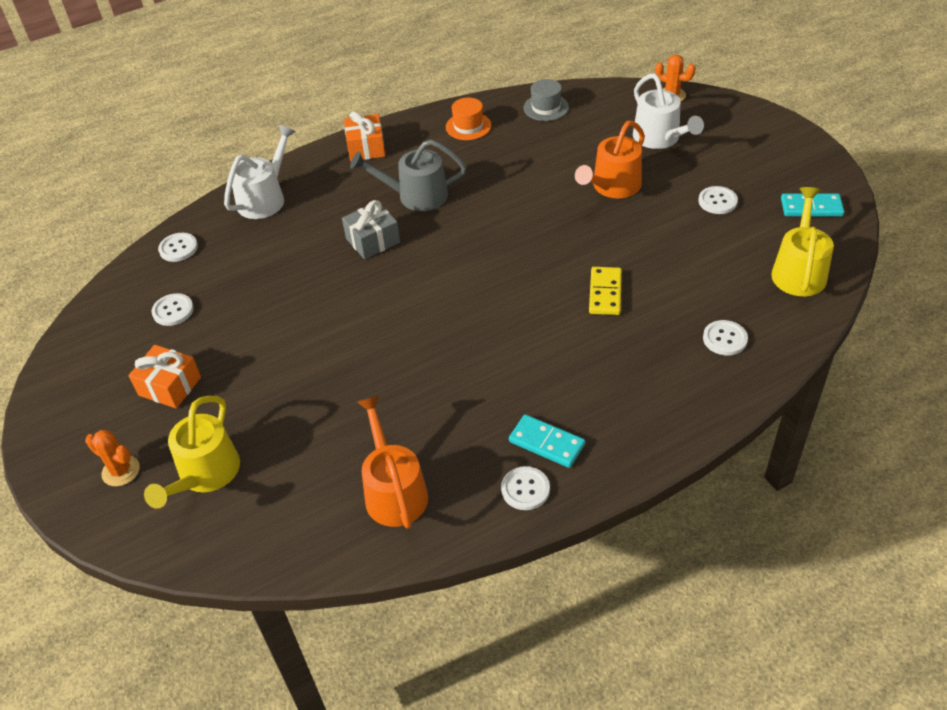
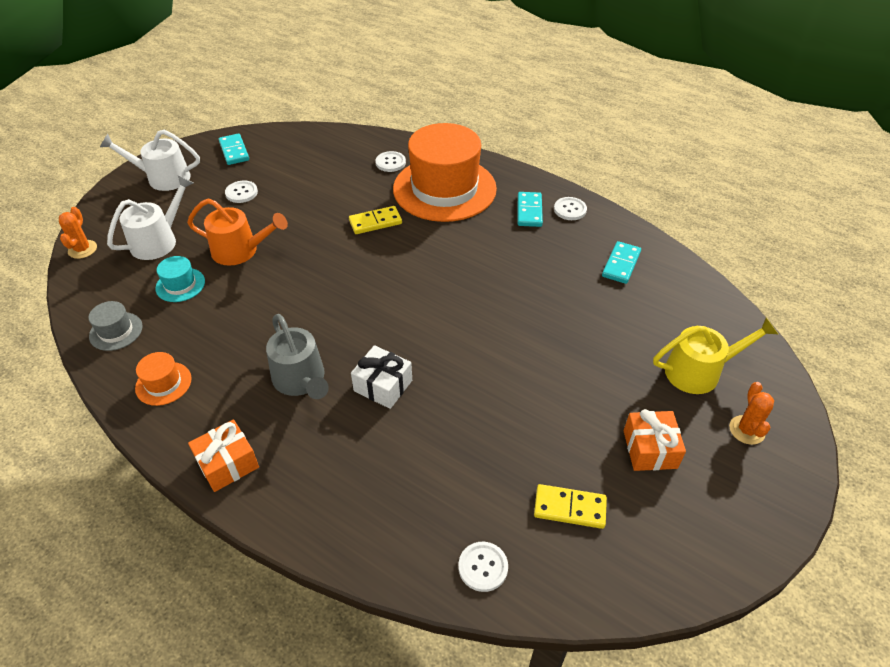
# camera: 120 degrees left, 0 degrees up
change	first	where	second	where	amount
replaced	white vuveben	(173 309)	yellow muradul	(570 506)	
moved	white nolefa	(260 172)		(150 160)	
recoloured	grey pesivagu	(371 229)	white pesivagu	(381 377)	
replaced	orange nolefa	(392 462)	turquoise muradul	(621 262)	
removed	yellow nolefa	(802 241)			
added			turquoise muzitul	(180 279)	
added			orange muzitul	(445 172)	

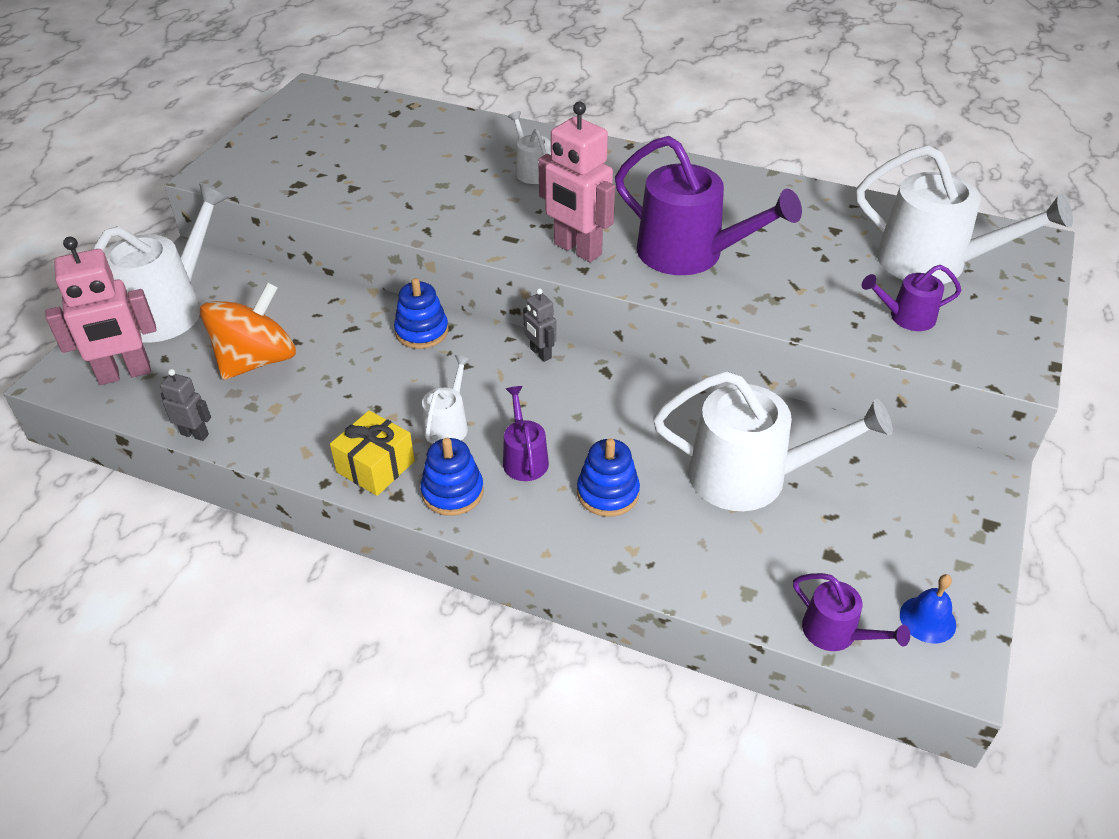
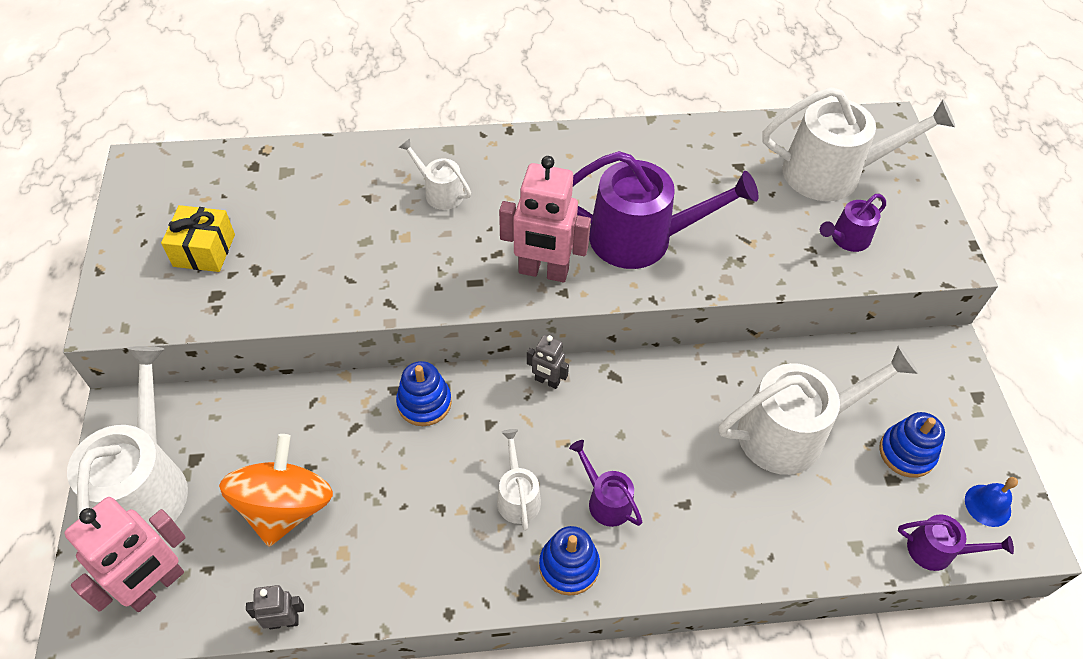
# camera: 30 degrees left, 10 degrees up
change	first	where	second	where	amount
moved	yellow pesivagu	(372 453)		(198 238)	
moved	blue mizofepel	(608 477)		(912 445)	

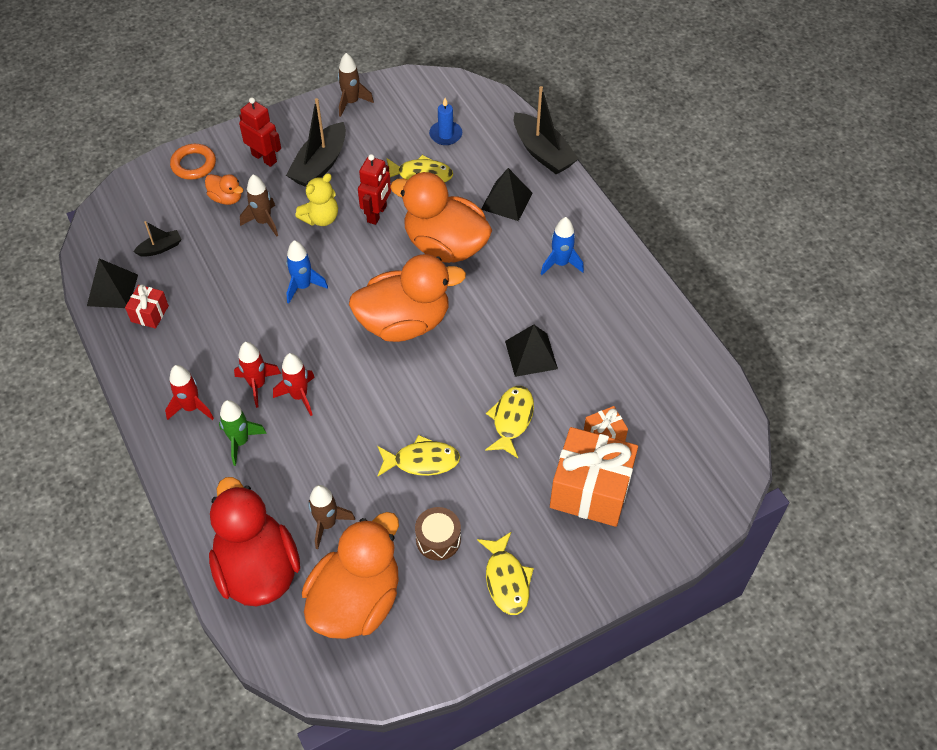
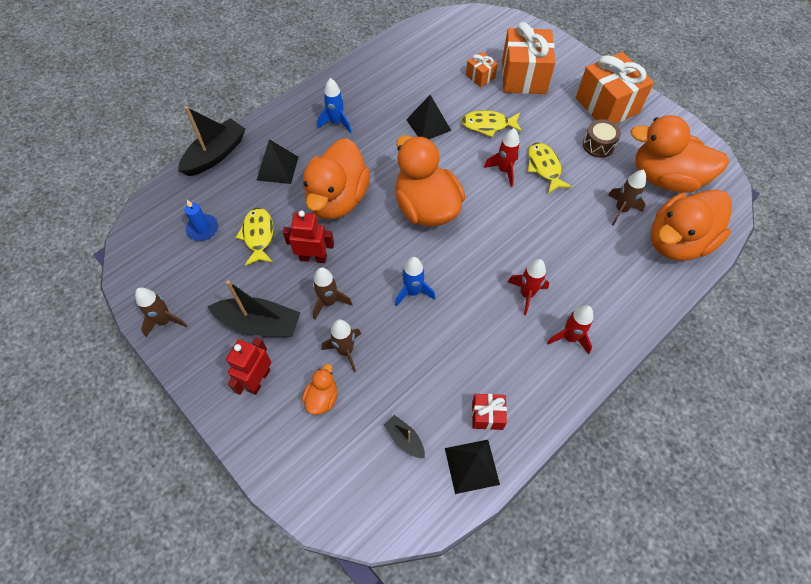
# camera: 105 degrees left, 5 degrees up
change	first	where	second	where	amount
removed	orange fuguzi	(193 162)			
recoloured	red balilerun	(254 541)	orange balilerun	(691 225)	
removed	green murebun	(243 433)			
moved	red murebun	(294 384)		(502 157)	
replaced	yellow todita	(316 199)	brown murebun	(332 293)	
replaced	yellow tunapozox	(505 573)	orange pesivagu	(615 88)	

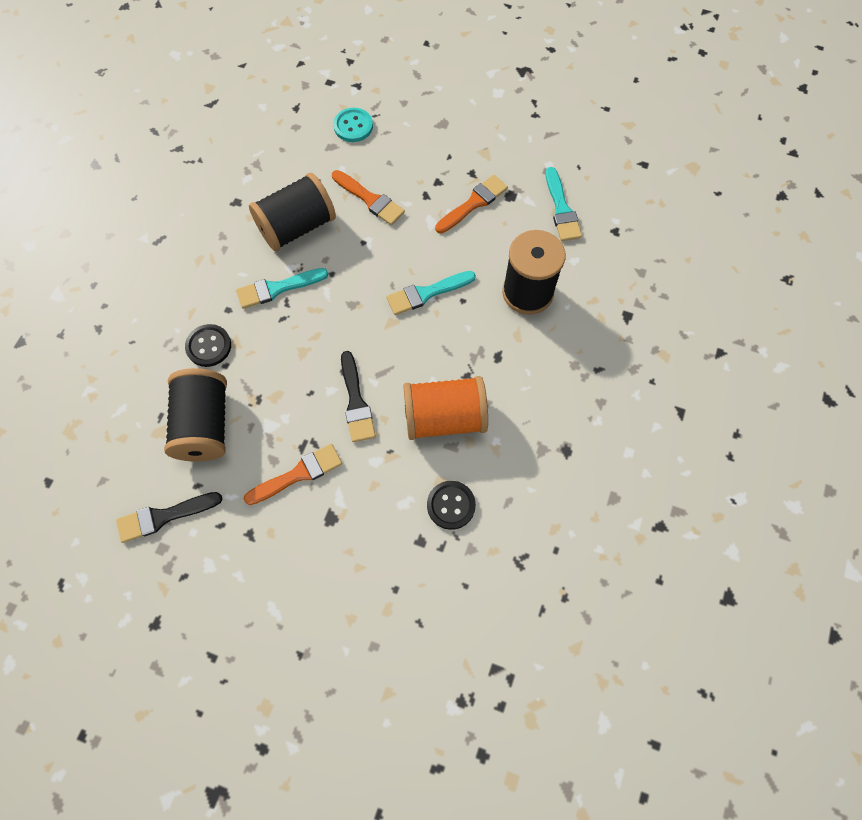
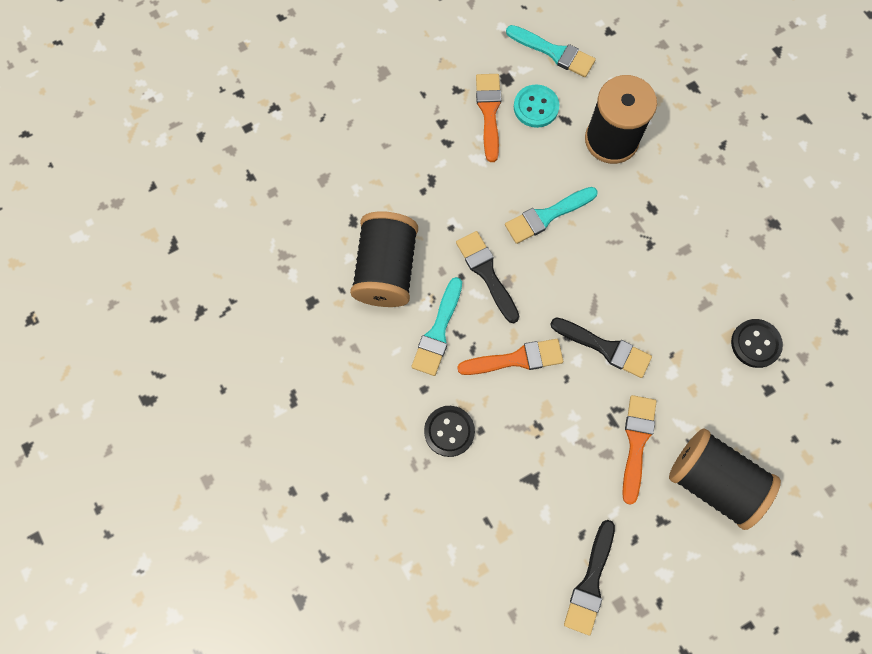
# camera: 50 degrees left, 5 degrees up
change	first	where	second	where	amount
moved	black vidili	(195 414)		(725 479)	
moved	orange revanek	(368 197)		(510 357)	
moved	turquoise vuveben	(353 125)		(536 106)	
turned	turquoise revanek	(431 293)		(551 215)	45 degrees clockwise
removed	orange vidili	(445 408)			
added			black revanek	(488 277)	

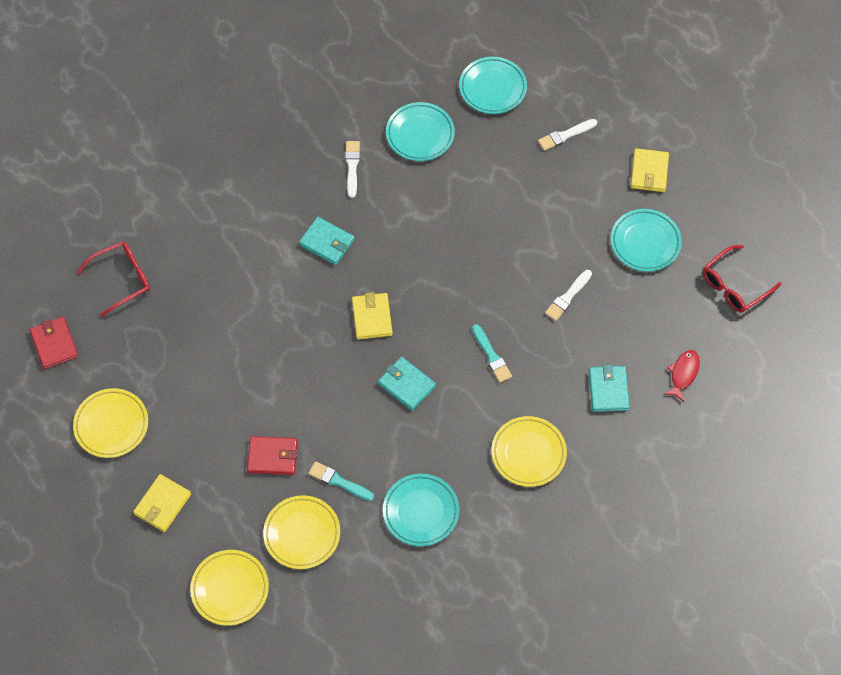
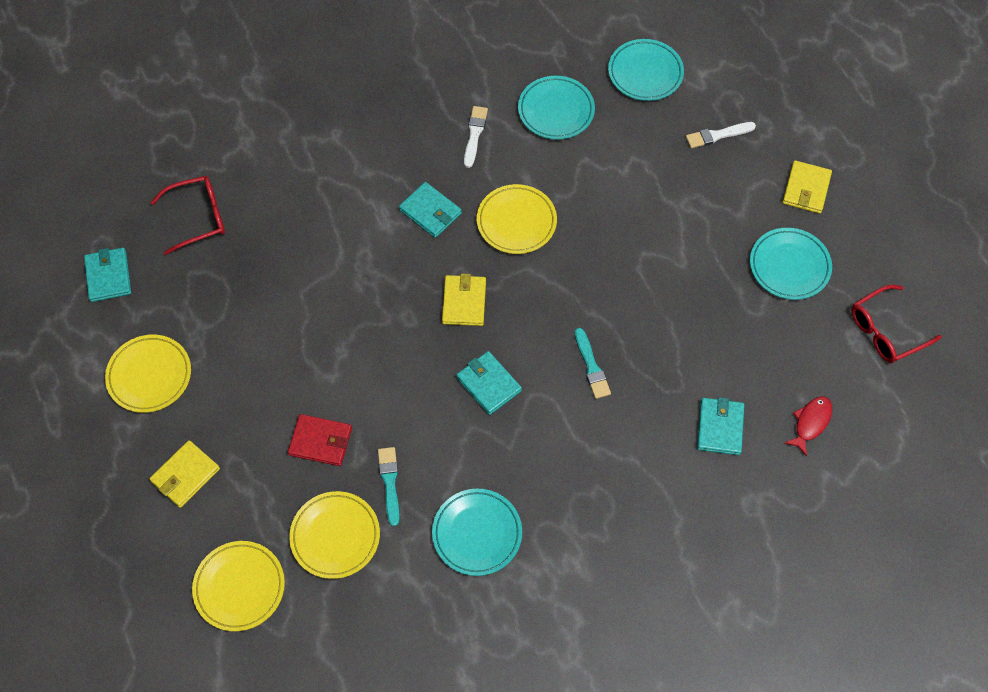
# camera: 10 degrees right, 0 degrees up
change	first	where	second	where	amount
recoloured	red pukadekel	(54 343)	turquoise pukadekel	(107 275)	
turned	turquoise revanek	(341 481)		(388 486)	45 degrees clockwise
moved	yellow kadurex	(529 451)		(517 219)	
removed	white revanek	(568 295)			

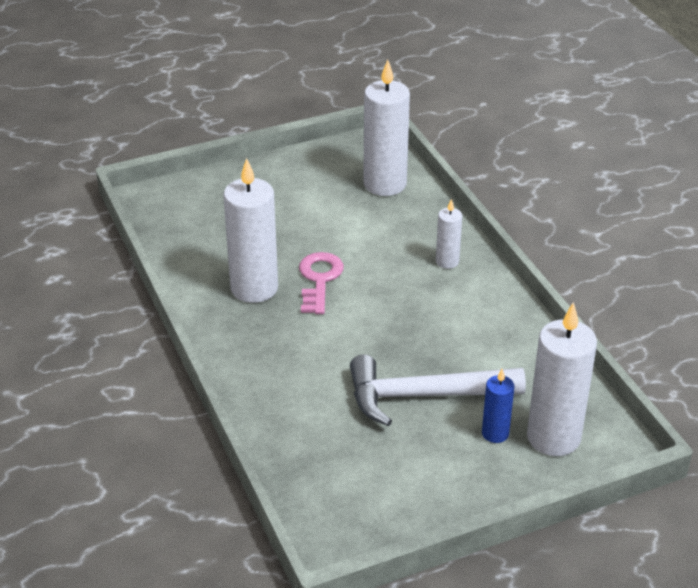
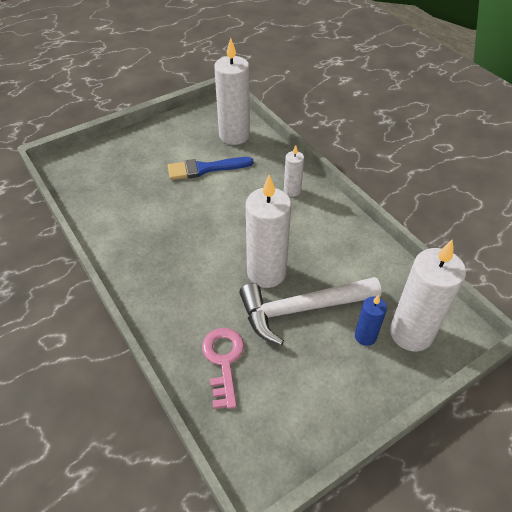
# camera: 10 degrees left, 10 degrees up
change	first	where	second	where	amount
moved	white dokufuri	(250 230)		(268 231)	
moved	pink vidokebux	(321 283)		(223 368)	
added			blue revanek	(211 168)	

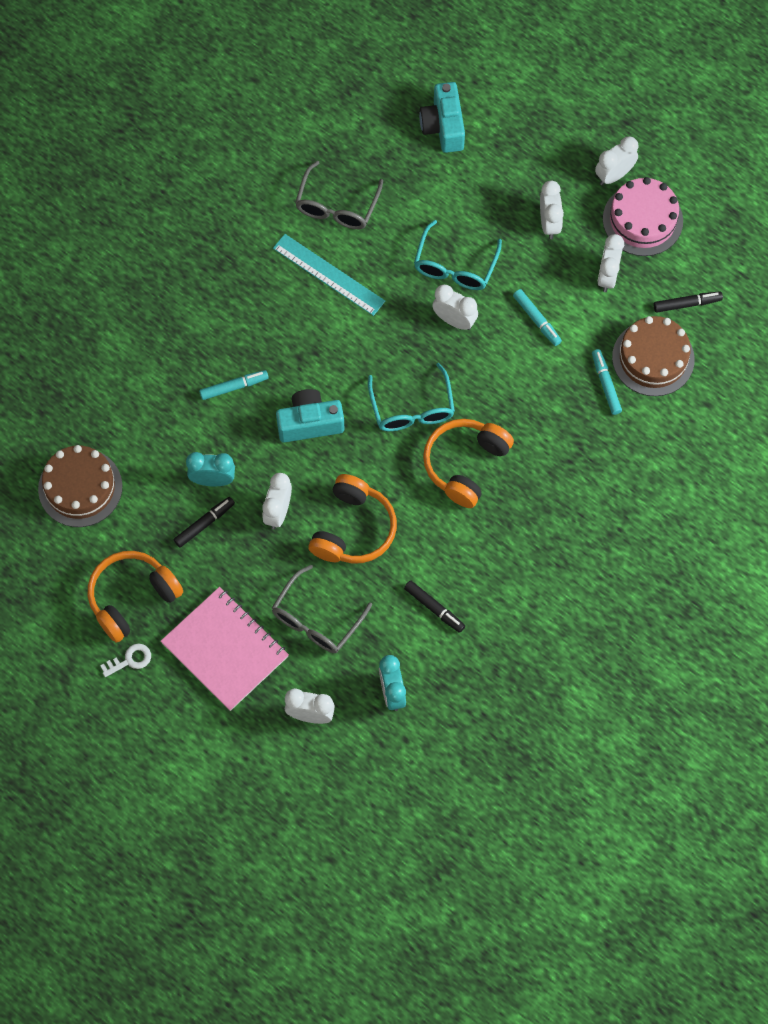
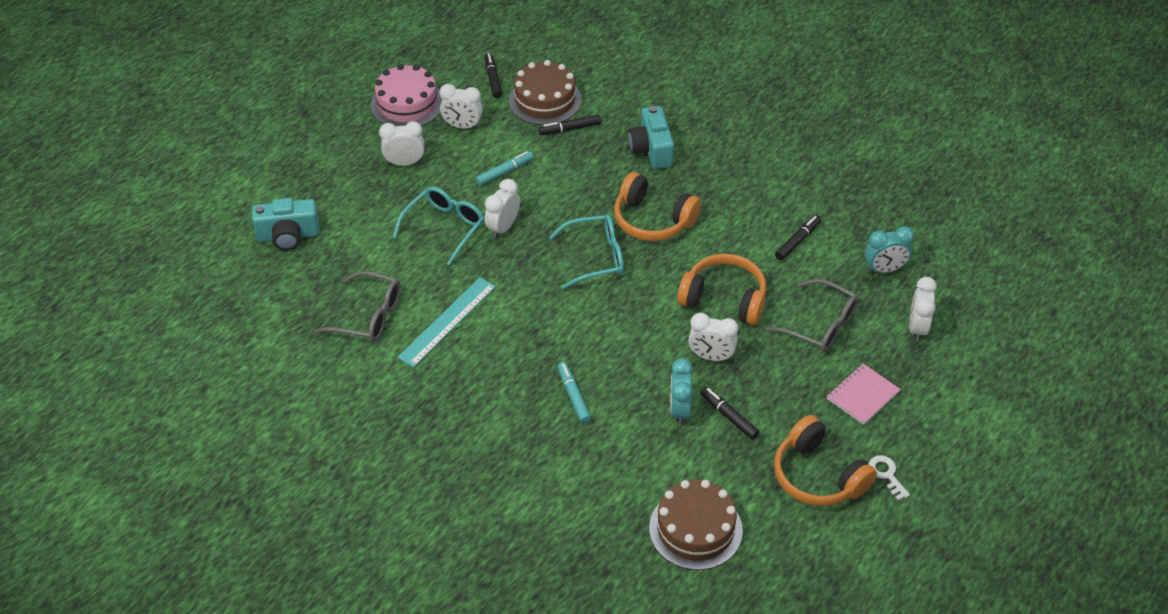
# camera: 90 degrees left, 20 degrees down
change	first	where	second	where	amount
resized	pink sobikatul	(224 649)		(864 394)	x0.58
moved	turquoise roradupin	(310 416)		(651 137)	
turned	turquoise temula	(458 255)		(438 225)	75 degrees counterclockwise
recoloured	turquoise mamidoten	(607 382)	black mamidoten	(570 125)	
removed	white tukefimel	(617 160)			

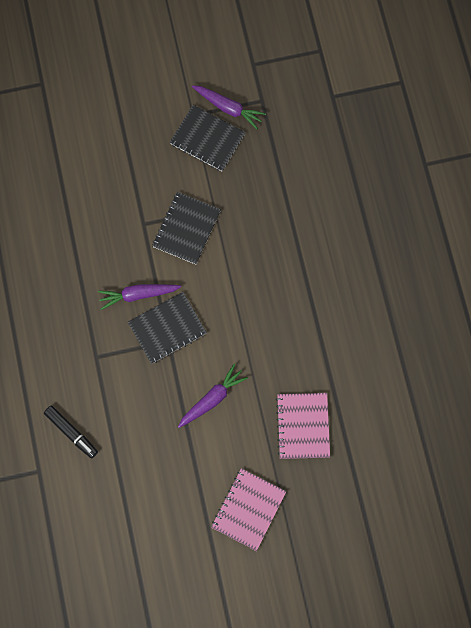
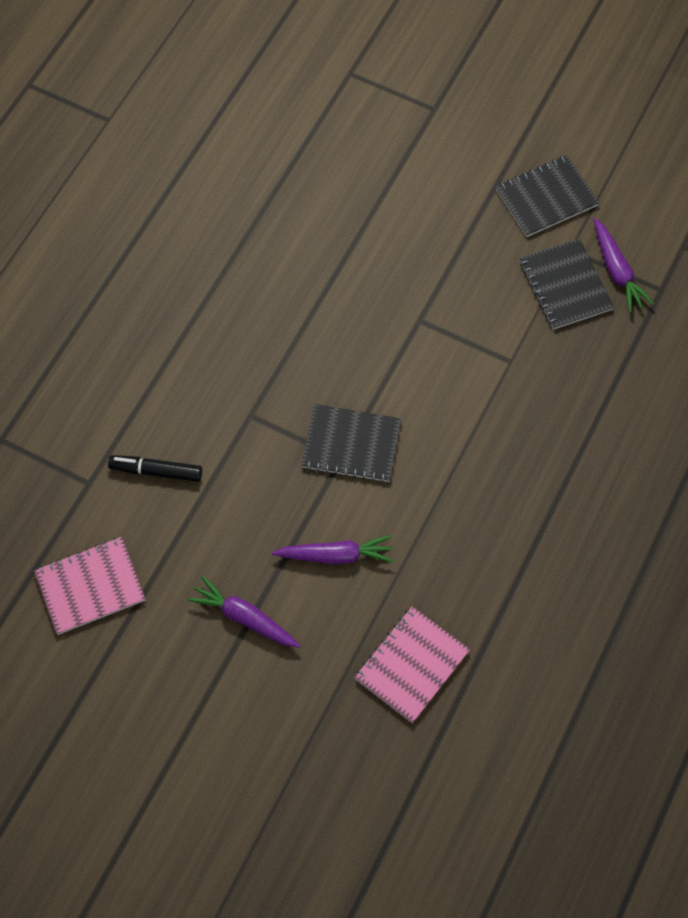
# camera: 40 degrees right, 10 degrees down
change	first	where	second	where	amount
turned	black mamidoten	(71 432)		(155 468)	105 degrees clockwise
moved	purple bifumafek	(139 297)		(244 612)	
moved	black sobikatul	(186 228)		(547 196)	
moved	pink sobikatul	(248 509)		(89 586)	

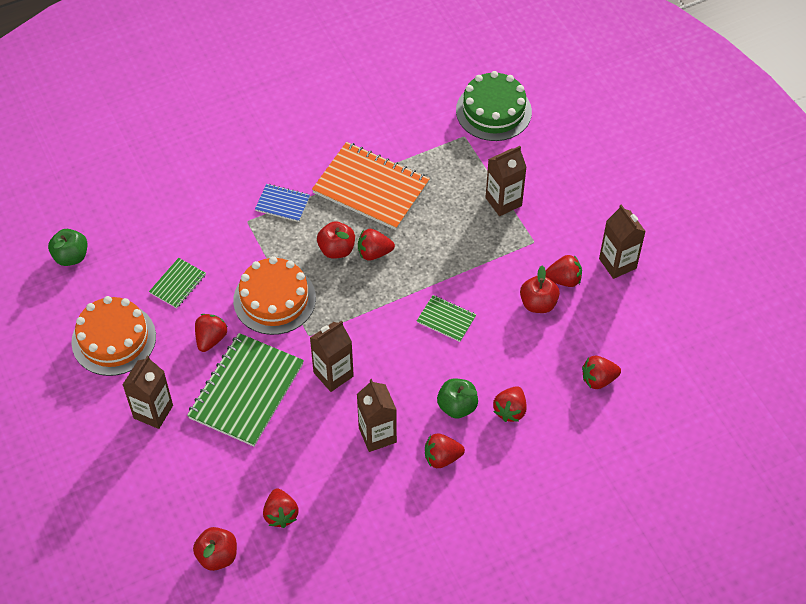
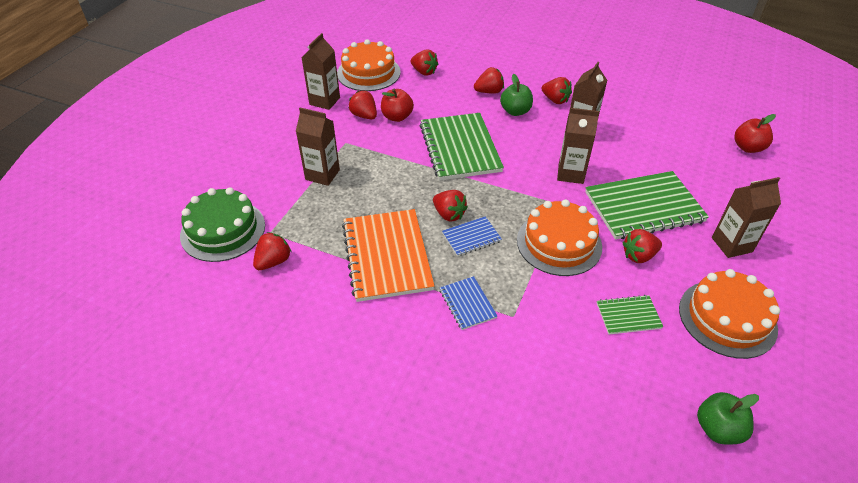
# camera: 130 degrees left, 10 degrees down
change	first	where	second	where	amount
moved	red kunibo	(281 508)		(272 251)	
replaced	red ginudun	(336 240)	blue sobikatul	(472 236)	
resized	green sobikatul	(446 318)		(462 146)	x2.08
added			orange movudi	(369 65)	

